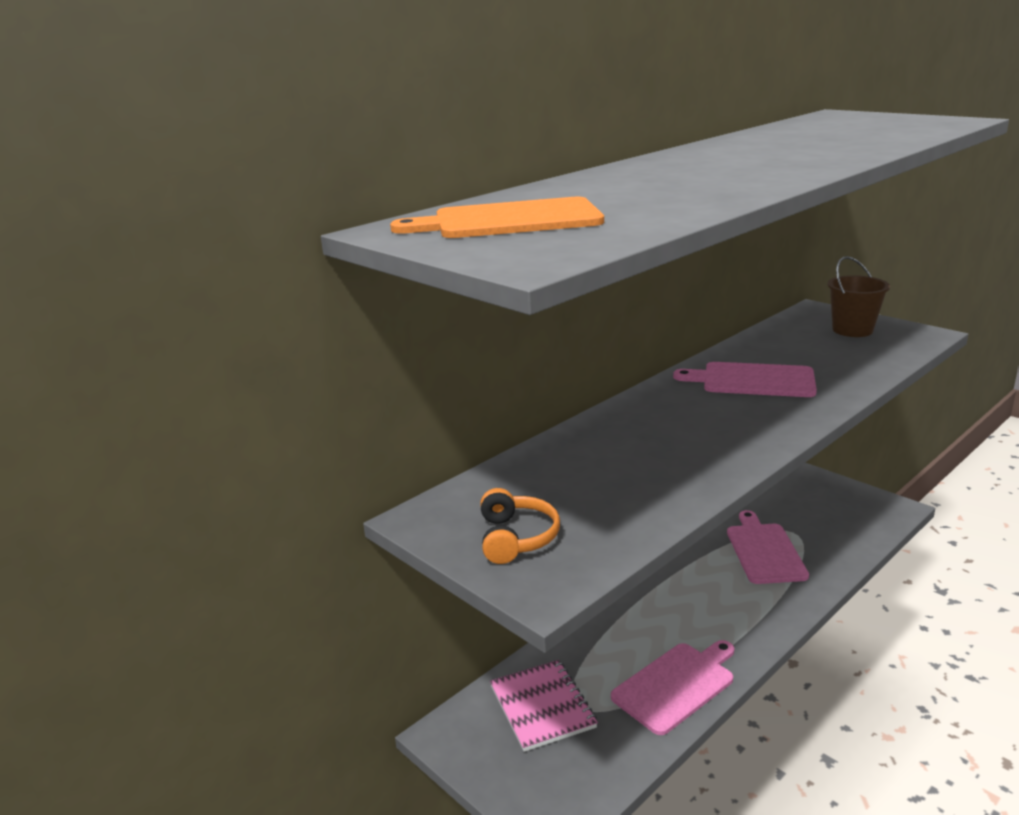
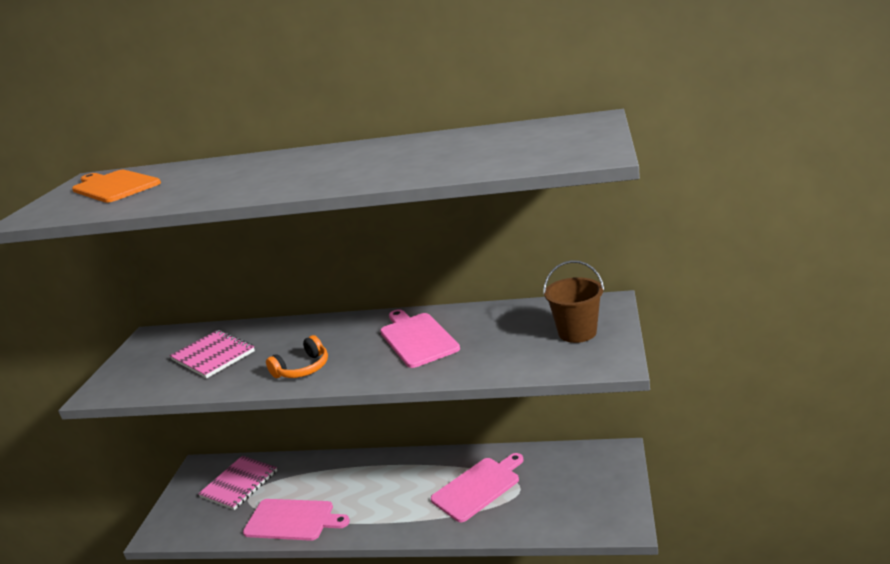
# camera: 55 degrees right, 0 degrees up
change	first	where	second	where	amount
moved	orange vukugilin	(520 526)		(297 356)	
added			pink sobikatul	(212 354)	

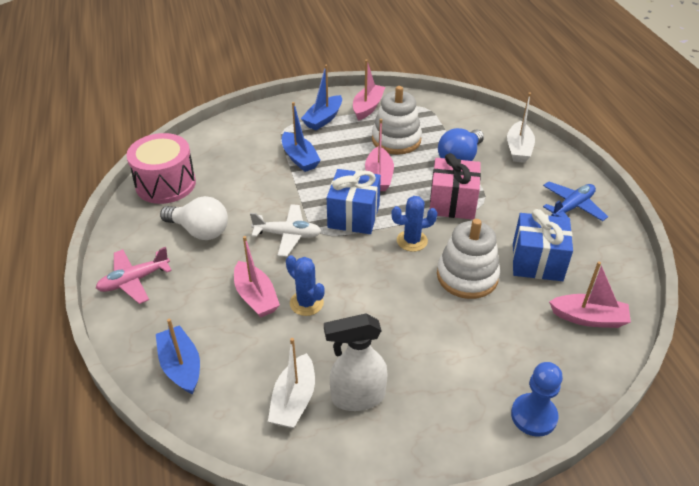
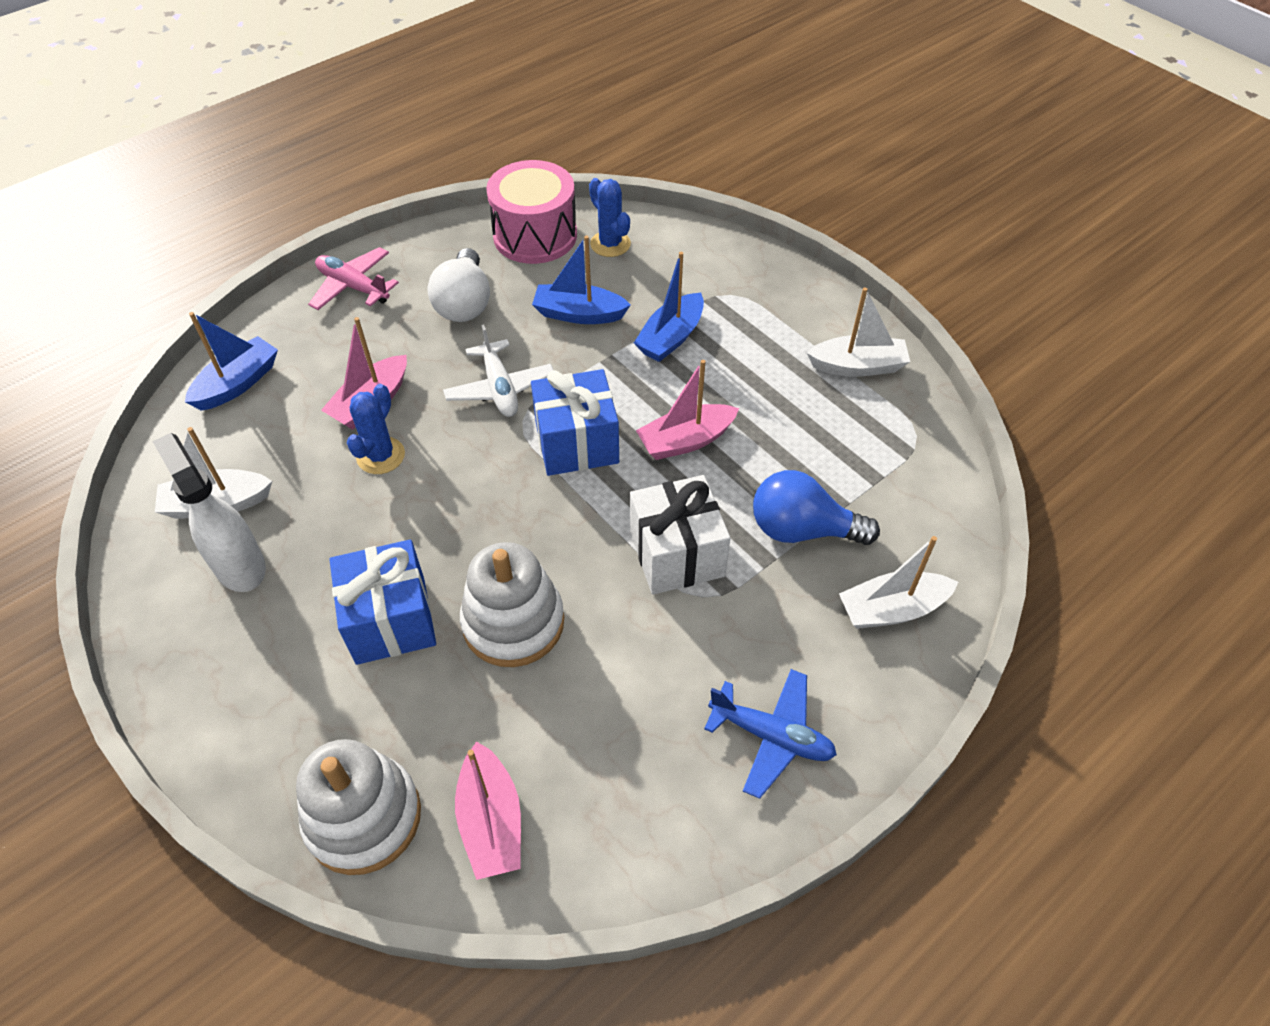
# camera: 65 degrees right, 10 degrees up
change	first	where	second	where	amount
moved	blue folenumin	(321 97)		(581 280)	
recoloured	pink folenumin	(369 90)	white folenumin	(858 332)	
moved	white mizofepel	(397 120)		(358 807)	
moved	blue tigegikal	(414 224)		(610 217)	
recoloured	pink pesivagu	(455 186)	white pesivagu	(680 535)	
removed	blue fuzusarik	(537 399)			
moved	blue pesivagu	(542 245)		(382 602)	

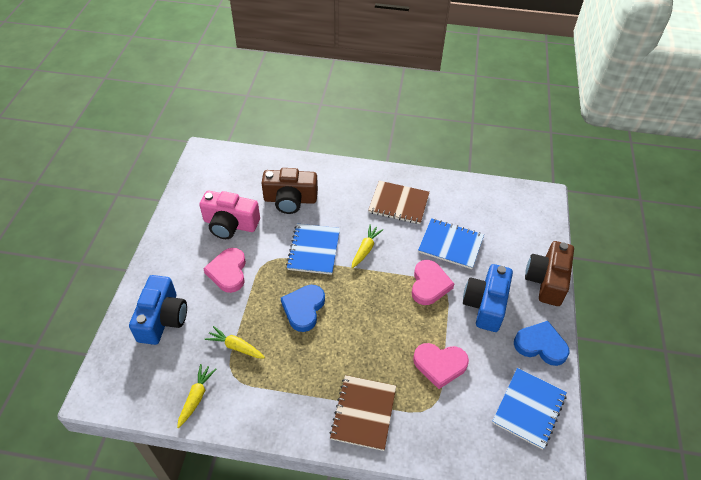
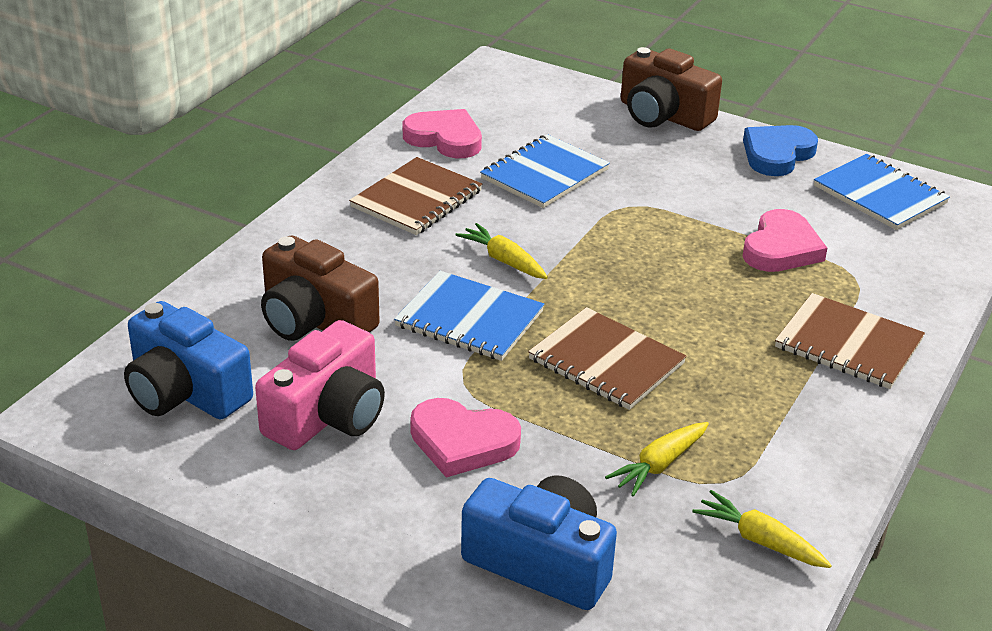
# camera: 70 degrees left, 15 degrees down
change	first	where	second	where	amount
turned	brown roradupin	(289 191)		(320 288)	105 degrees clockwise
replaced	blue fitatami	(303 308)	brown sobikatul	(607 358)	
moved	pink fitatami	(433 282)		(442 133)	
moved	blue roradupin	(488 298)		(188 360)	

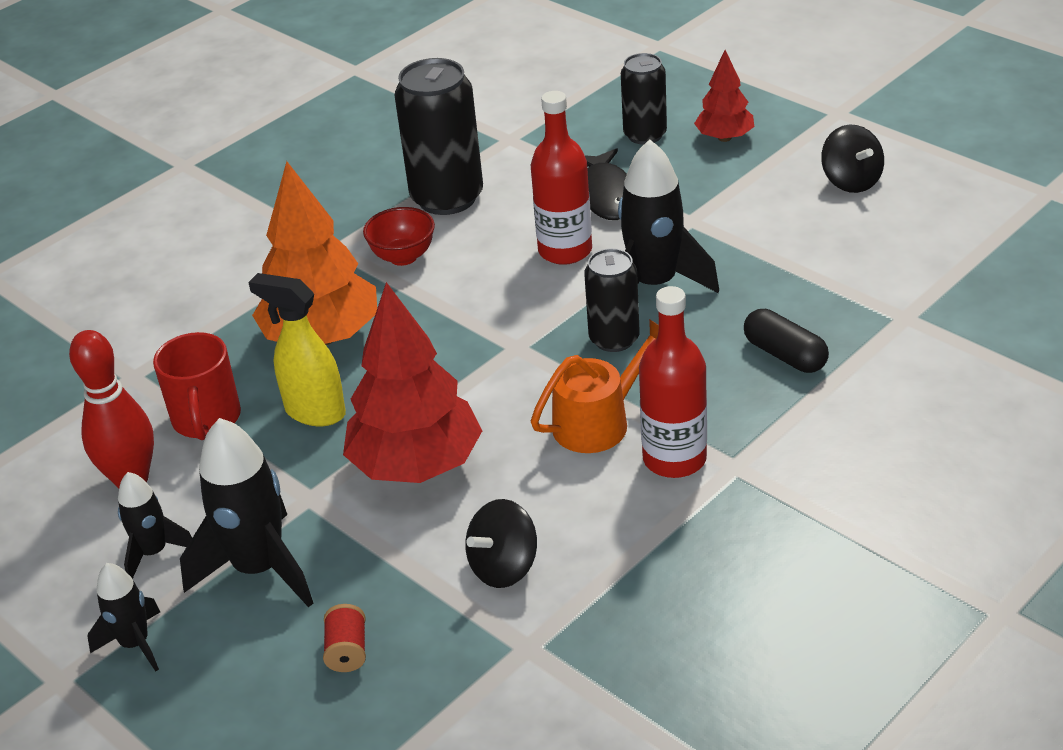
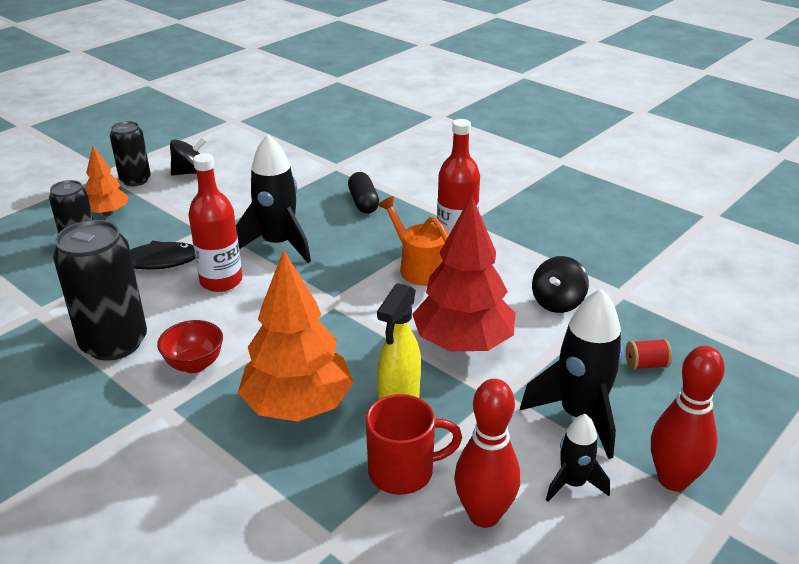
# camera: 95 degrees left, 5 degrees down
change	first	where	second	where	amount
replaced	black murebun	(124 617)	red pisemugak	(688 418)	
turned	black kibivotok	(501 543)		(560 284)	75 degrees clockwise
moved	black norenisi	(612 300)		(130 153)	
recoloured	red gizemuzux	(724 96)	orange gizemuzux	(106 181)	
turned	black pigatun	(786 341)		(363 192)	60 degrees counterclockwise

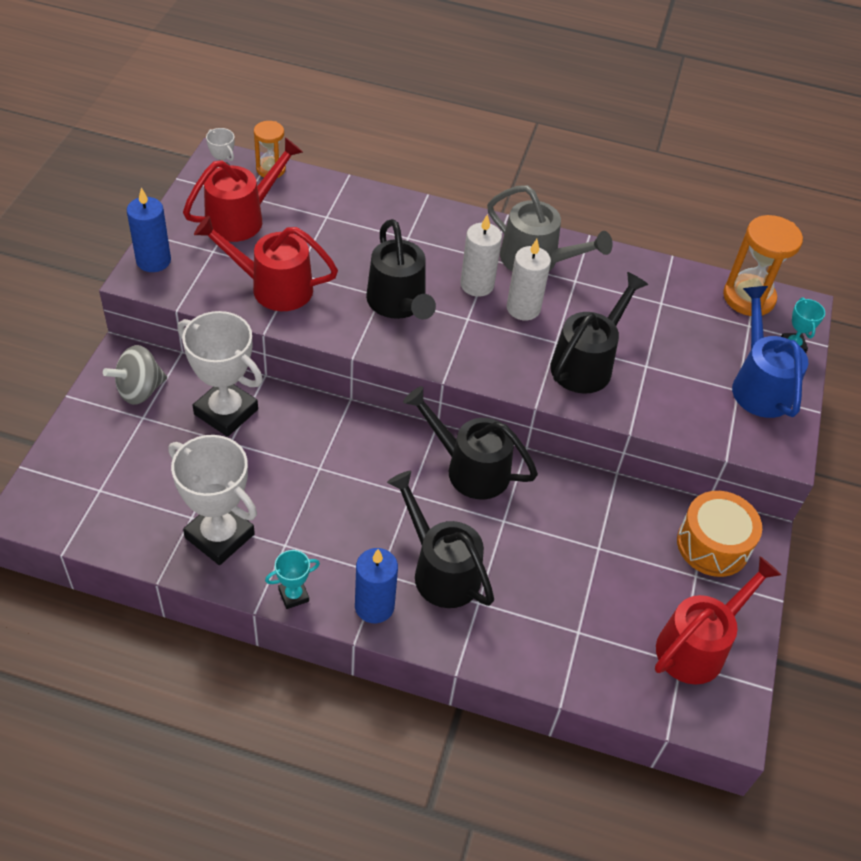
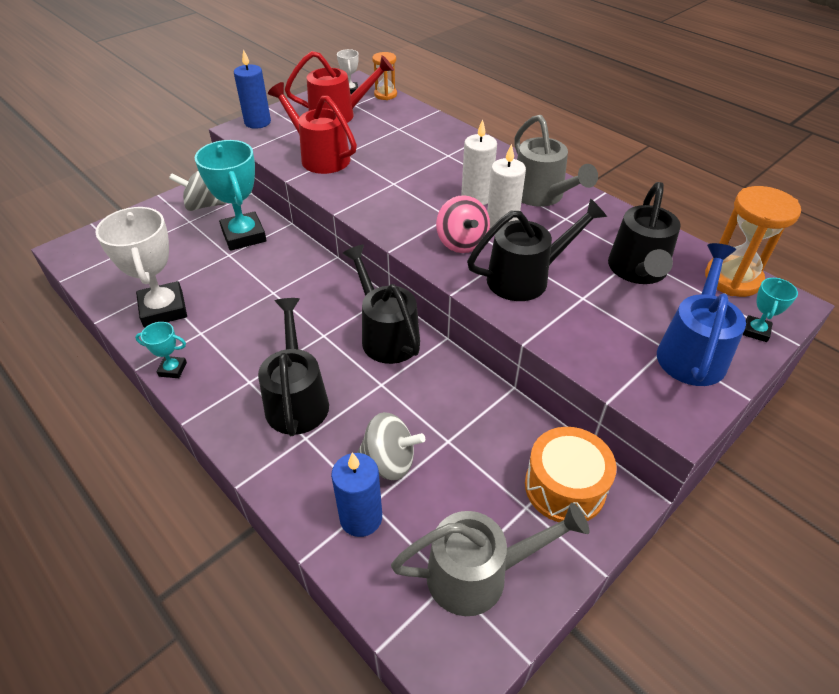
# camera: 35 degrees right, 5 degrees down
change	first	where	second	where	amount
recoloured	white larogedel	(220 374)	turquoise larogedel	(231 195)	
moved	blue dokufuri	(376 585)		(356 495)	
moved	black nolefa	(401 269)		(644 233)	
recoloured	red nolefa	(718 620)	grey nolefa	(490 559)	
added			grey kibivotok	(391 446)	
added			pink kibivotok	(463 224)	

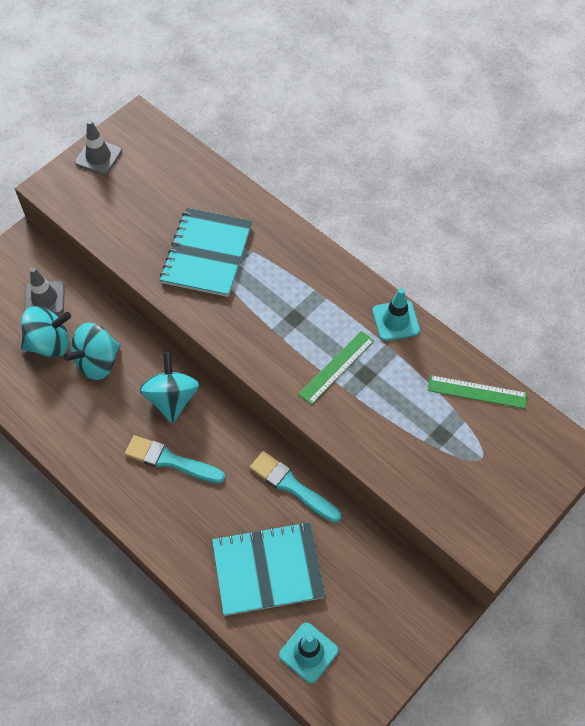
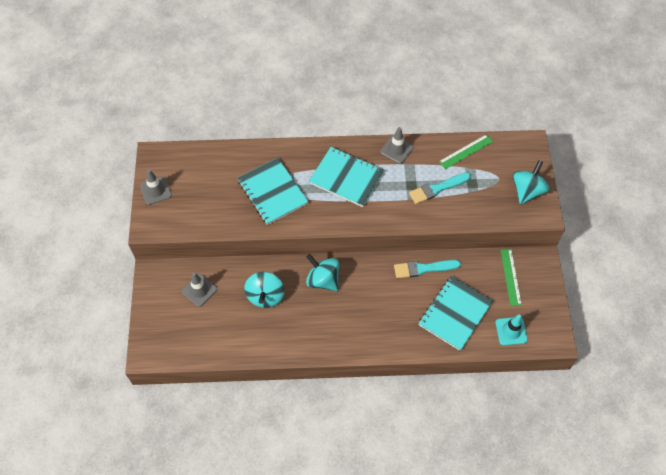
# camera: 45 degrees left, 0 degrees up
change	first	where	second	where	amount
moved	turquoise kibivotok	(46 332)		(531 182)	
moved	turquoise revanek	(175 459)		(440 188)	
moved	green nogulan	(336 368)		(511 277)	
recoloured	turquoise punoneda	(396 314)	grey punoneda	(397 145)	
added			turquoise sobikatul	(346 177)	

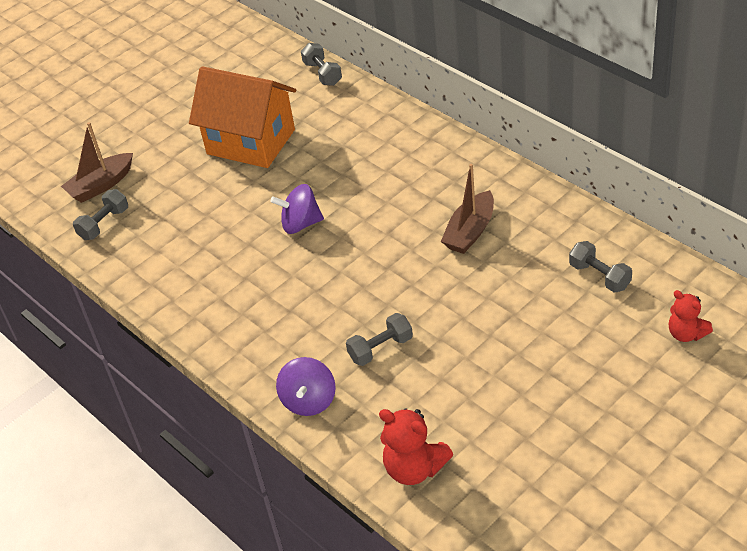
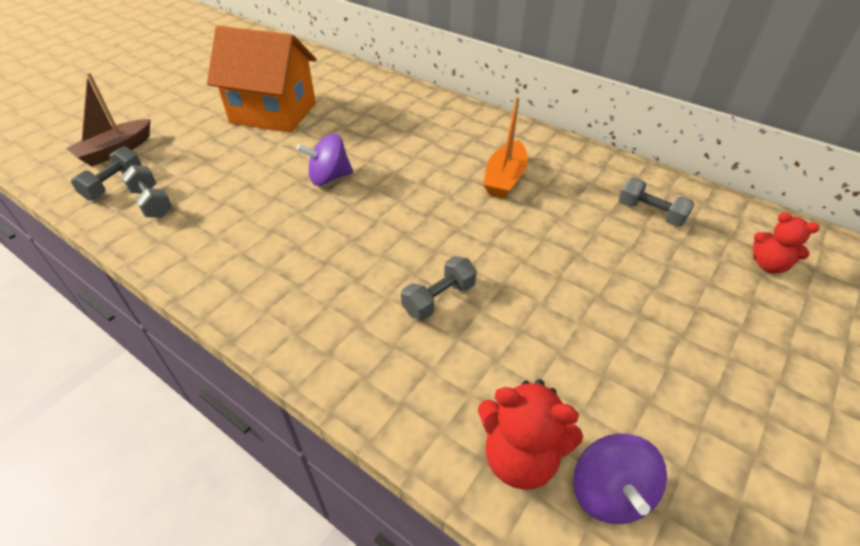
# camera: 15 degrees left, 0 degrees up
change	first	where	second	where	amount
moved	purple kibivotok	(306 386)		(620 479)	
moved	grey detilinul	(321 64)		(146 191)	
recoloured	brown folenumin	(467 209)	orange folenumin	(505 148)	

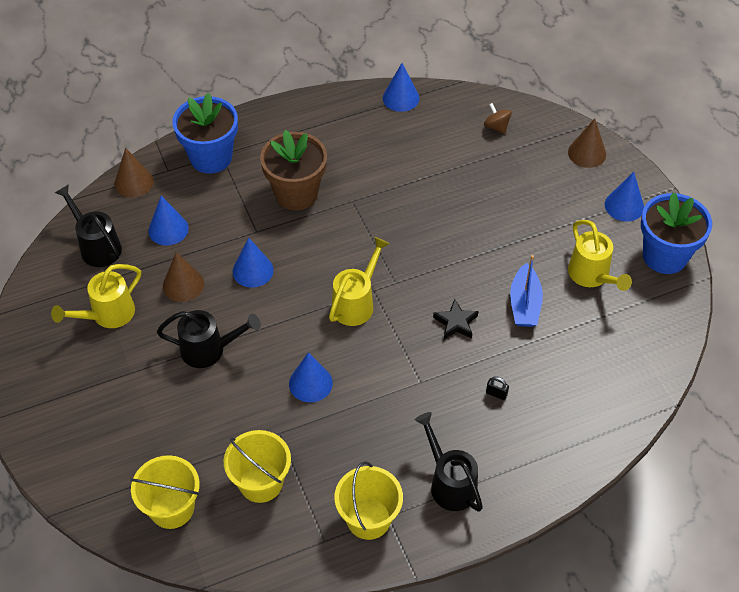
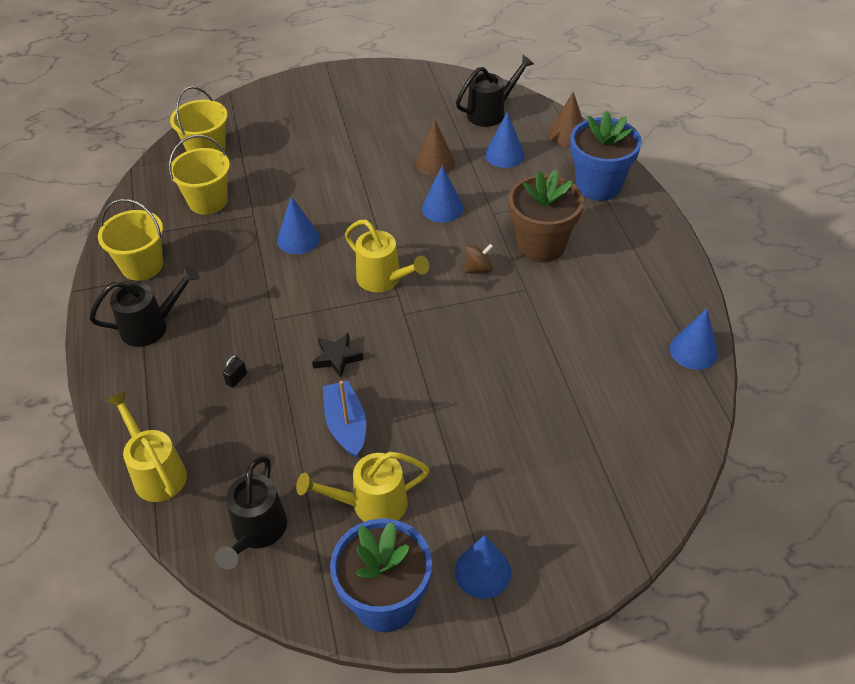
# camera: 100 degrees right, 5 degrees down
change	first	where	second	where	amount
moved	yellow nolefa	(96 296)		(146 446)	
moved	black nolefa	(209 339)		(251 512)	
moved	brown kibivotok	(498 118)		(478 258)	
turned	blue folenumin	(526 291)		(344 419)	60 degrees clockwise
removed	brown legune	(587 143)			

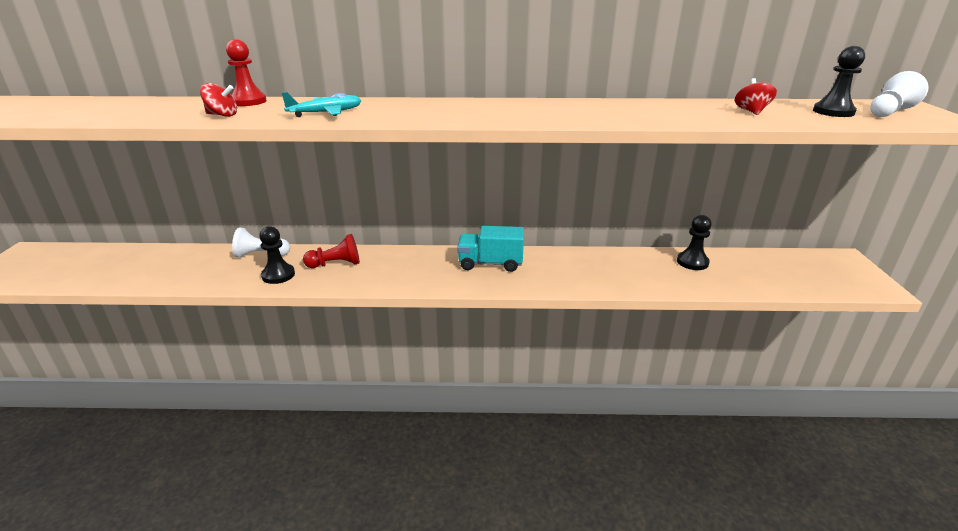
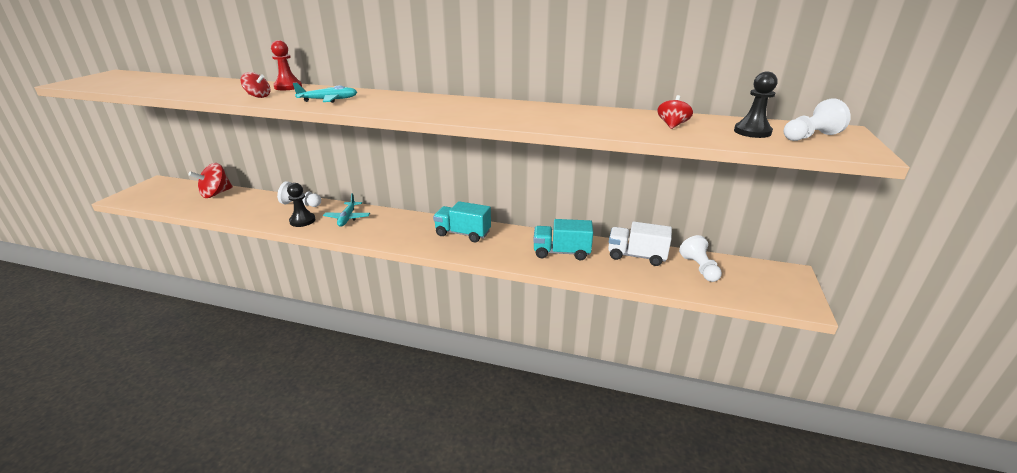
# camera: 15 degrees right, 0 degrees up
change	first	where	second	where	amount
replaced	red fuzusarik	(331 251)	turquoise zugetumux	(346 210)	
replaced	black fuzusarik	(694 242)	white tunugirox	(640 244)	
added			red kibivotok	(210 180)	
added			turquoise tunugirox	(563 239)	
added			white fuzusarik	(700 258)	

